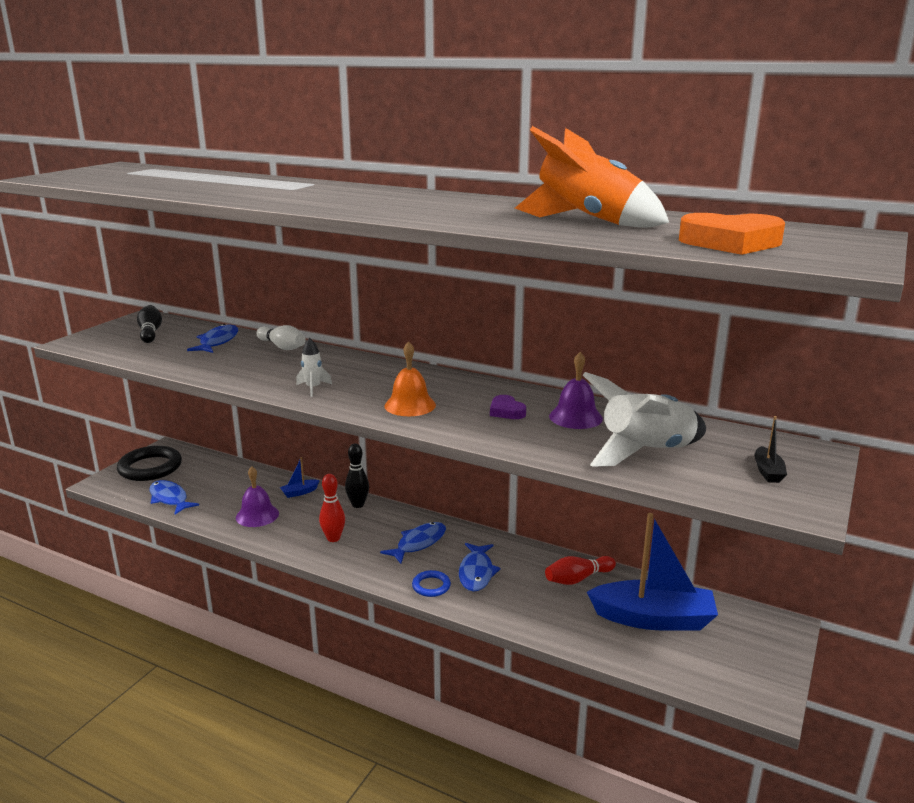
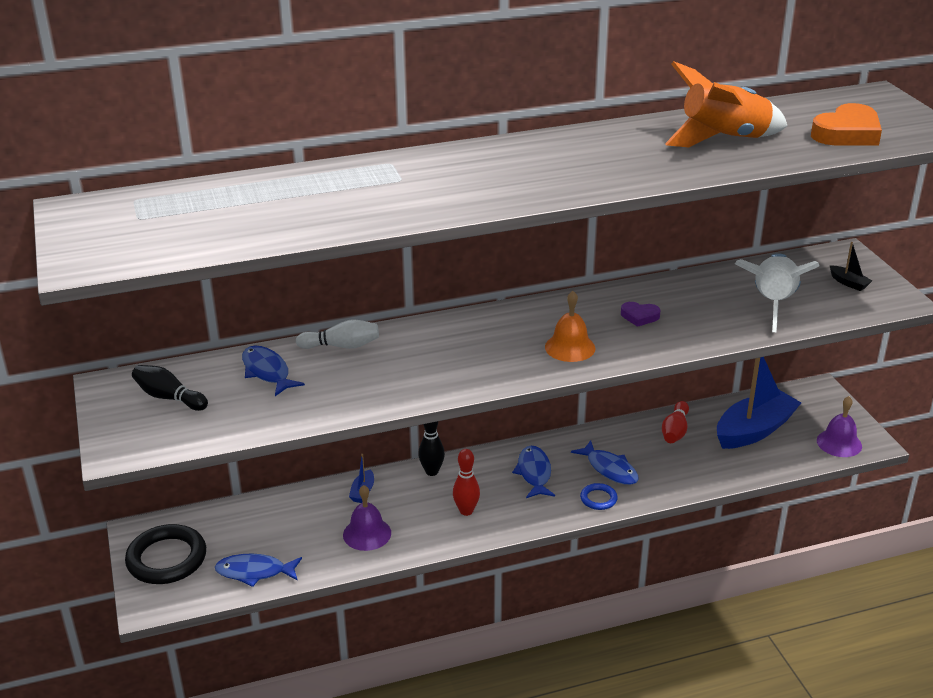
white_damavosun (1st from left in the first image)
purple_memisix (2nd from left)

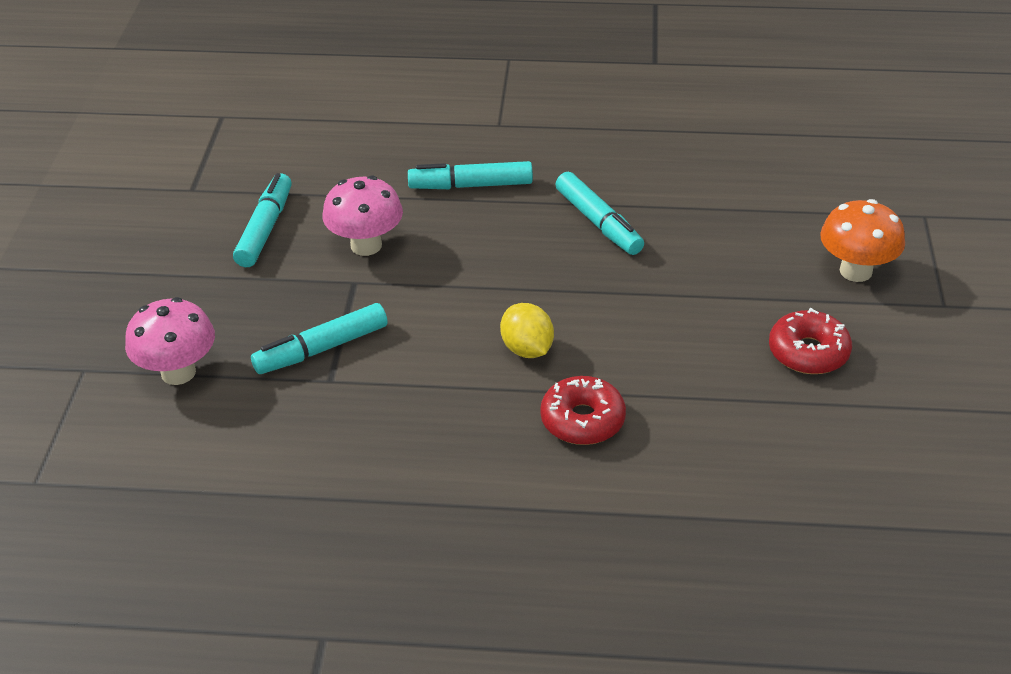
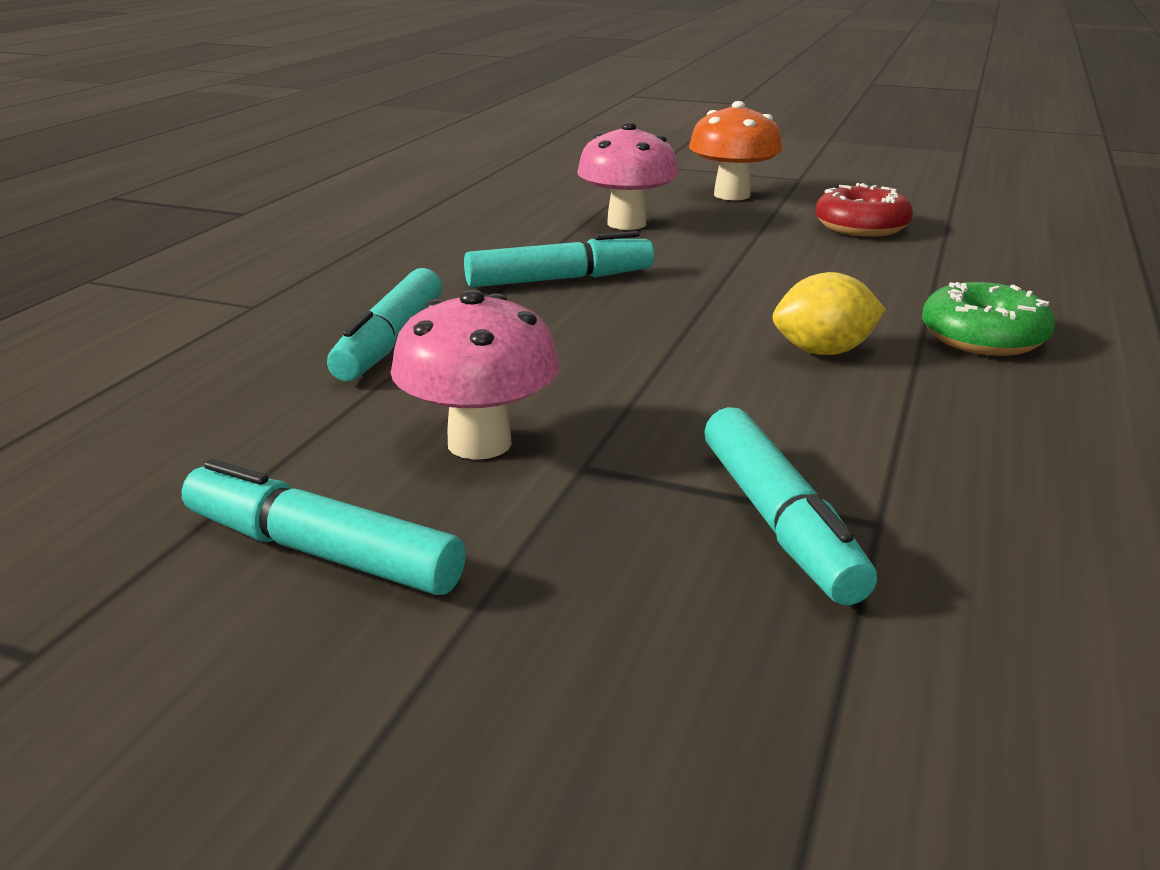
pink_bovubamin (2nd from left)
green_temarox

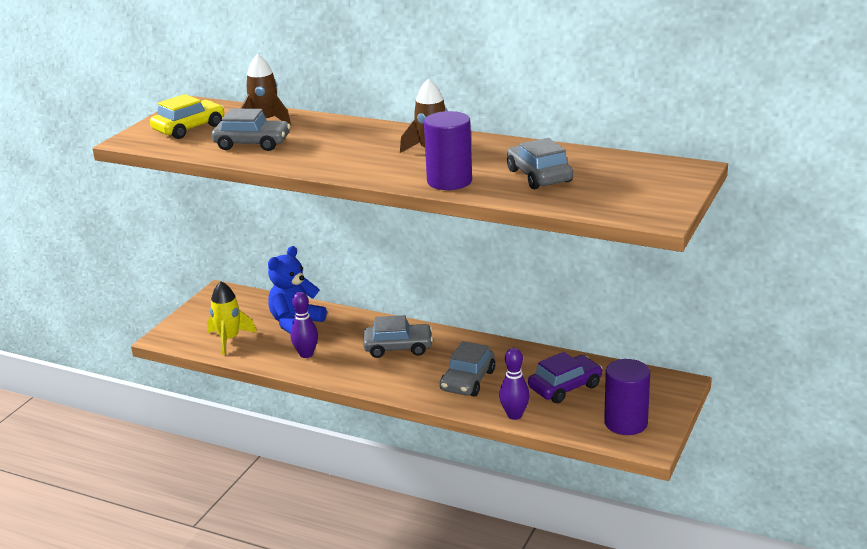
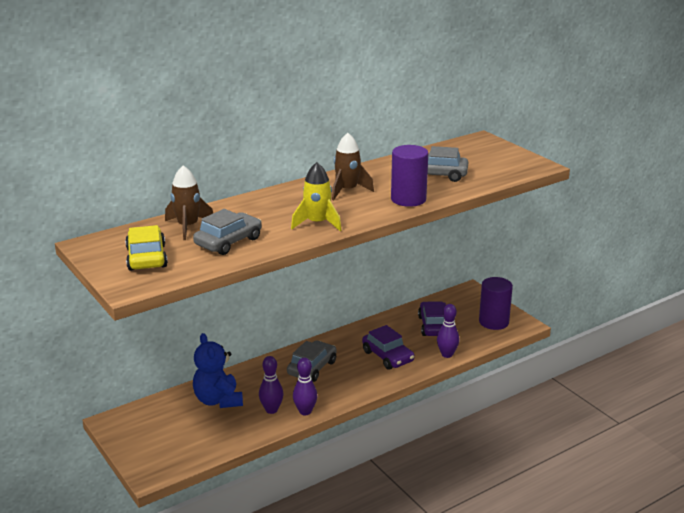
yellow_damavosun
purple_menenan (1st from left)
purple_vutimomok (2nd from left)

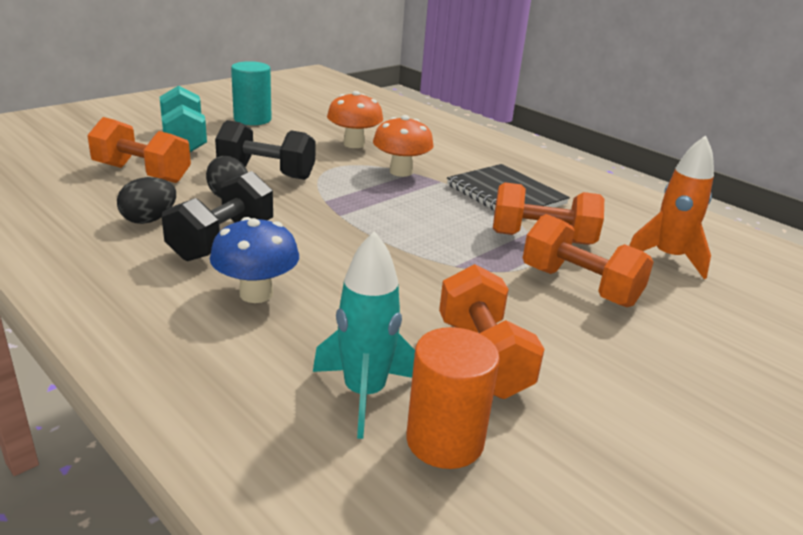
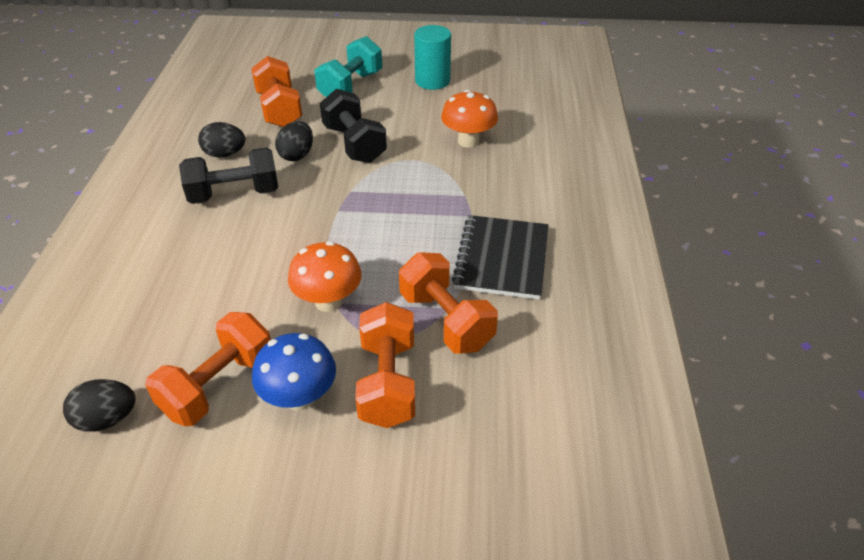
blue_bovubamin
turquoise_damavosun
orange_bovubamin (1st from left)
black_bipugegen (1st from left)
orange_damavosun

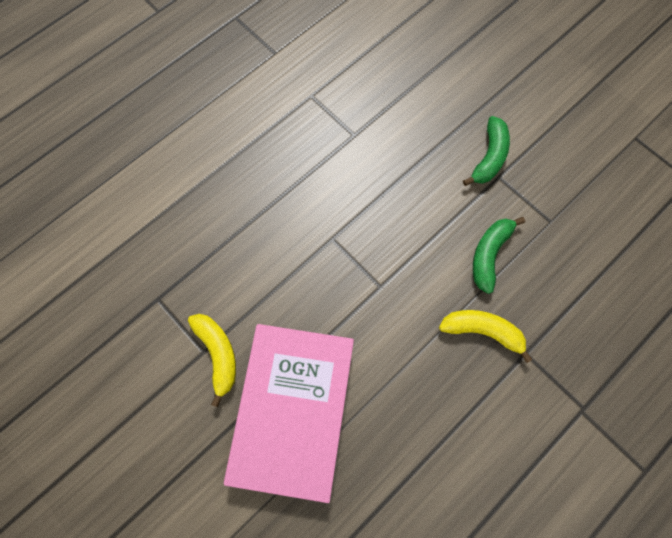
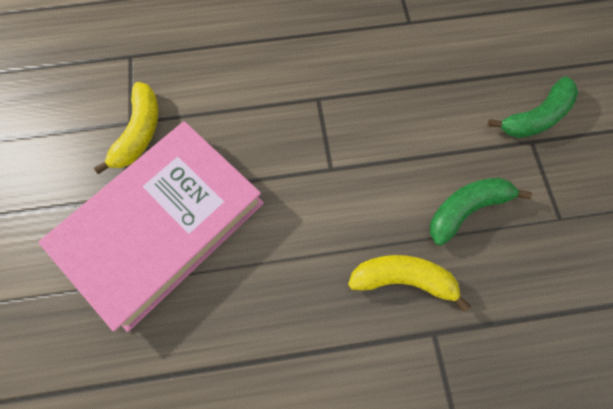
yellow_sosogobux (2nd from left)

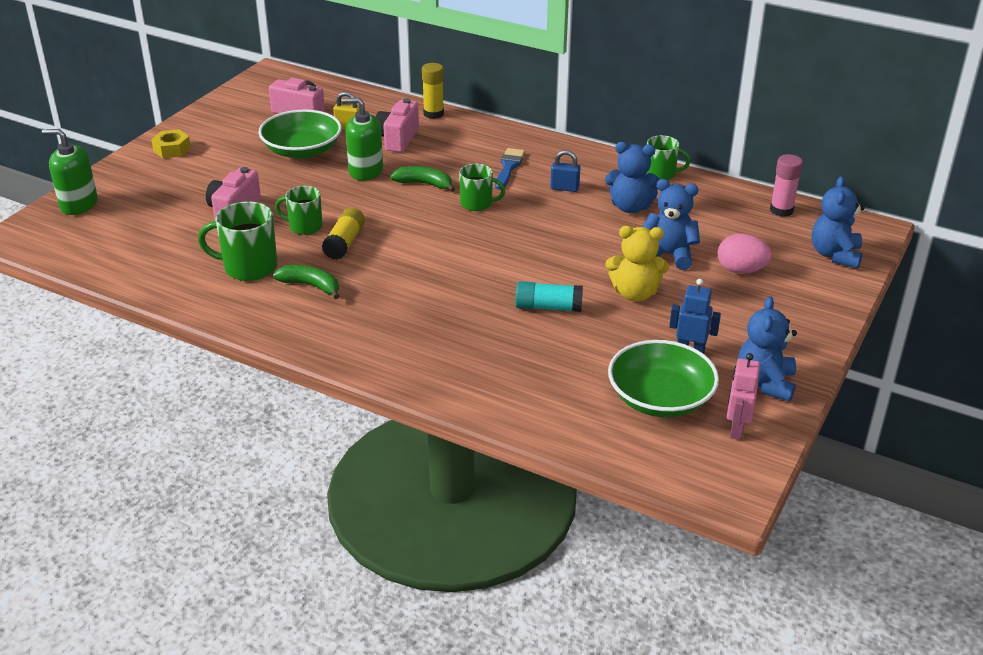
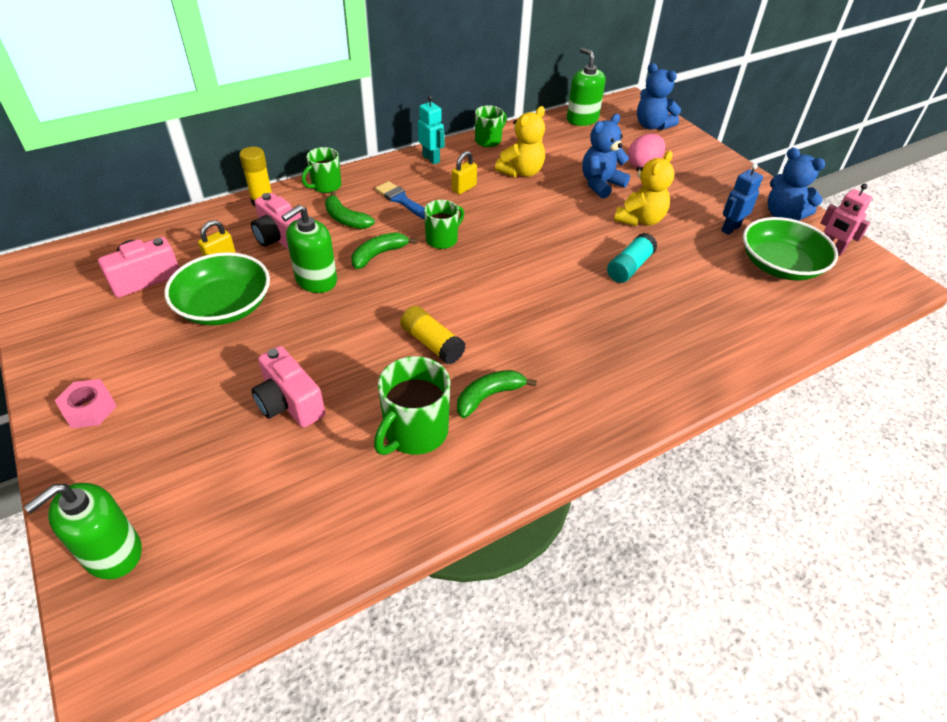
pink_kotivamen
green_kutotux (1st from left)
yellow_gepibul (2nd from left)
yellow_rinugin (1st from left)
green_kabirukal (3rd from left)
green_sosogobux (1st from left)
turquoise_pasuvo

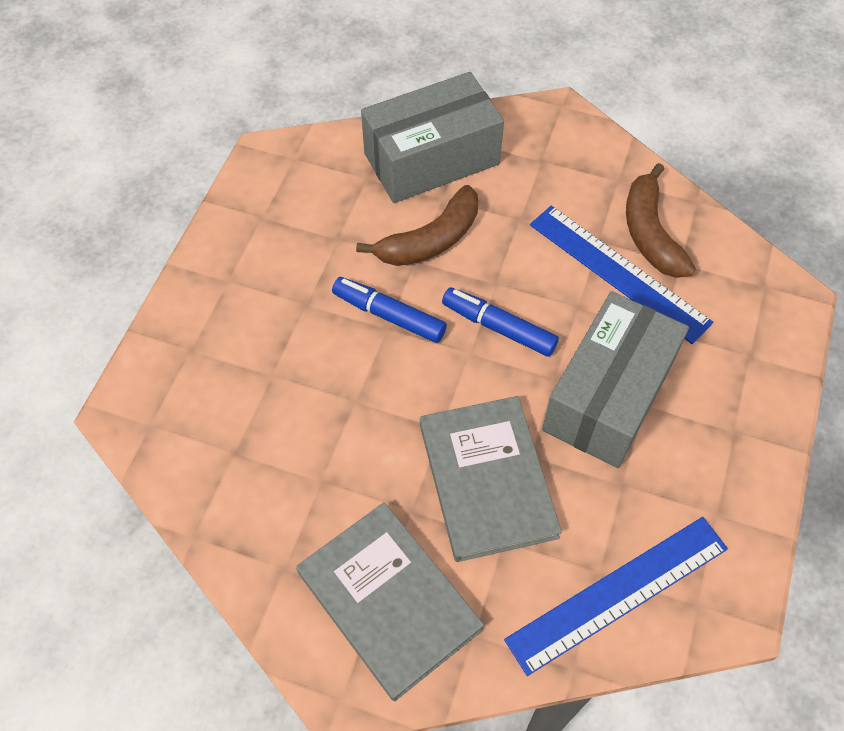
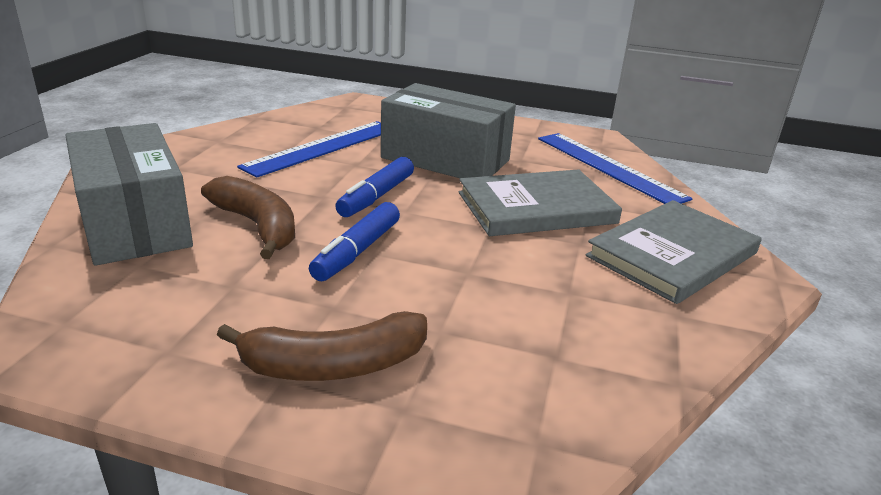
brown_sosogobux (2nd from left)

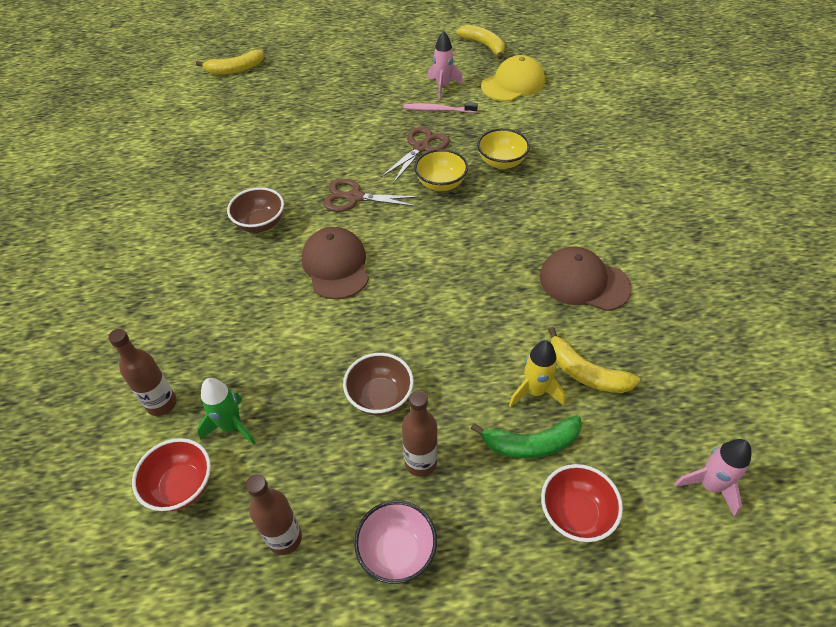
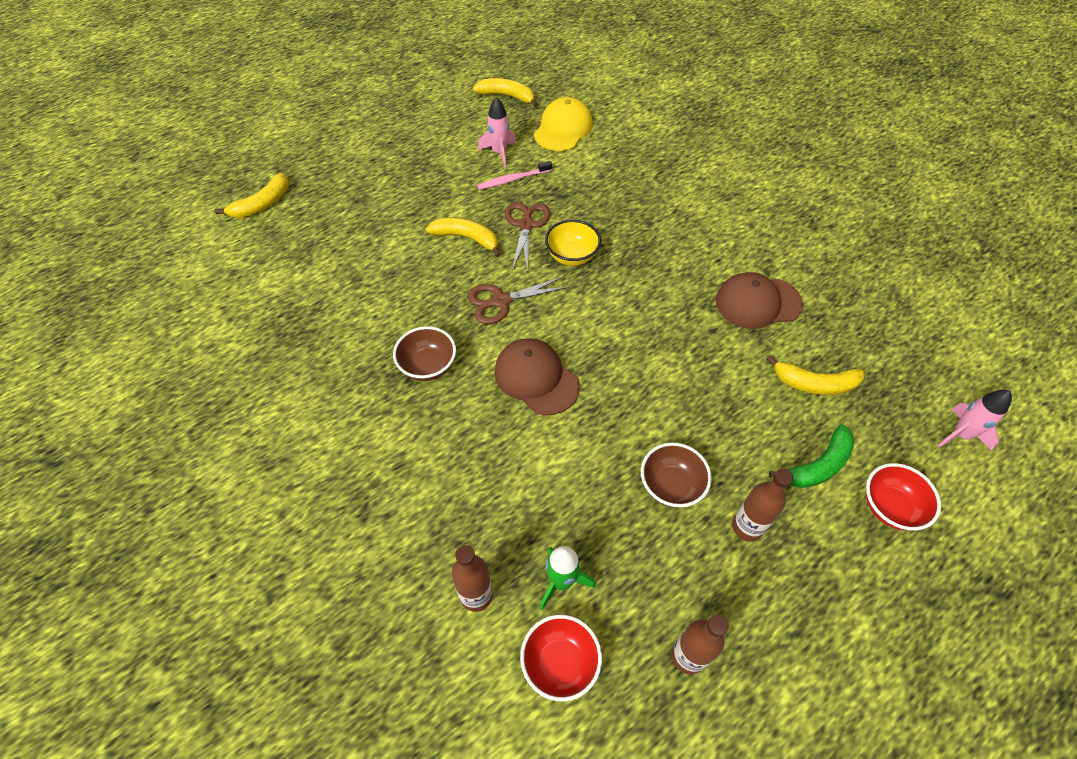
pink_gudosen
yellow_gudosen (2nd from left in the first image)
yellow_damavosun
yellow_sosogobux (2nd from left)

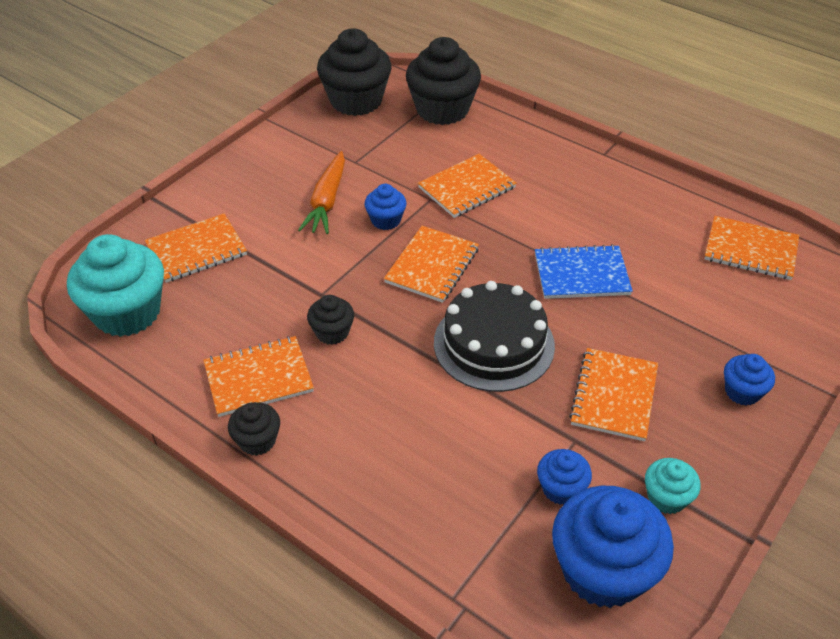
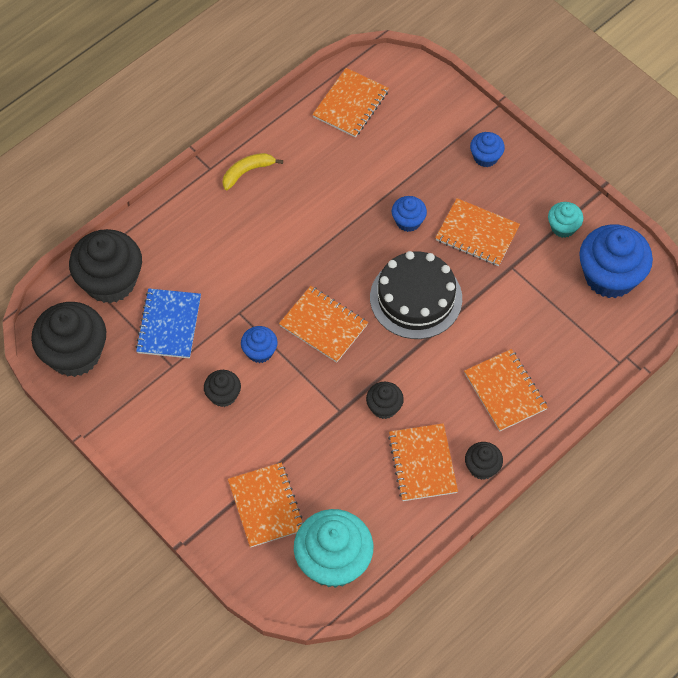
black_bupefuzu (3rd from left)
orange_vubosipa (6th from left)
blue_vubosipa
blue_bupefuzu (2nd from left)
yellow_sosogobux

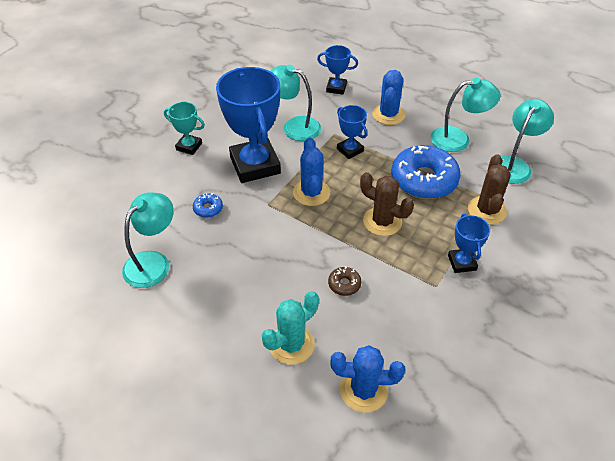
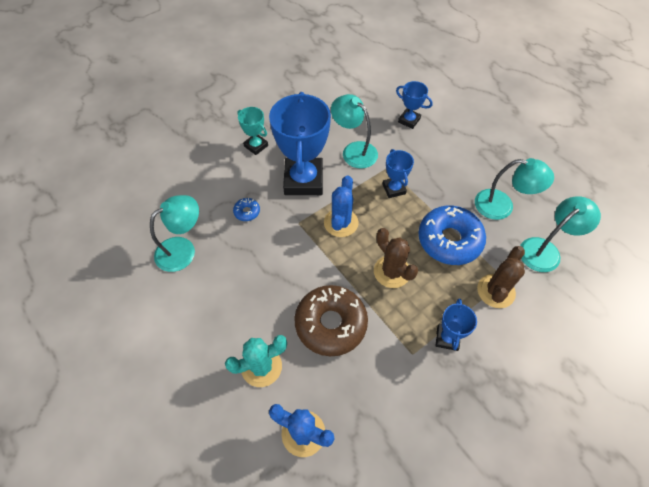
brown_temarox
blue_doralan (3rd from left in the first image)

